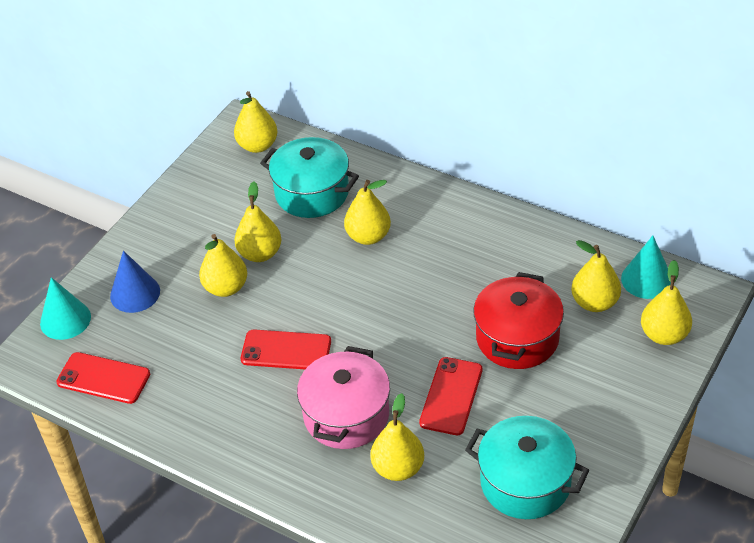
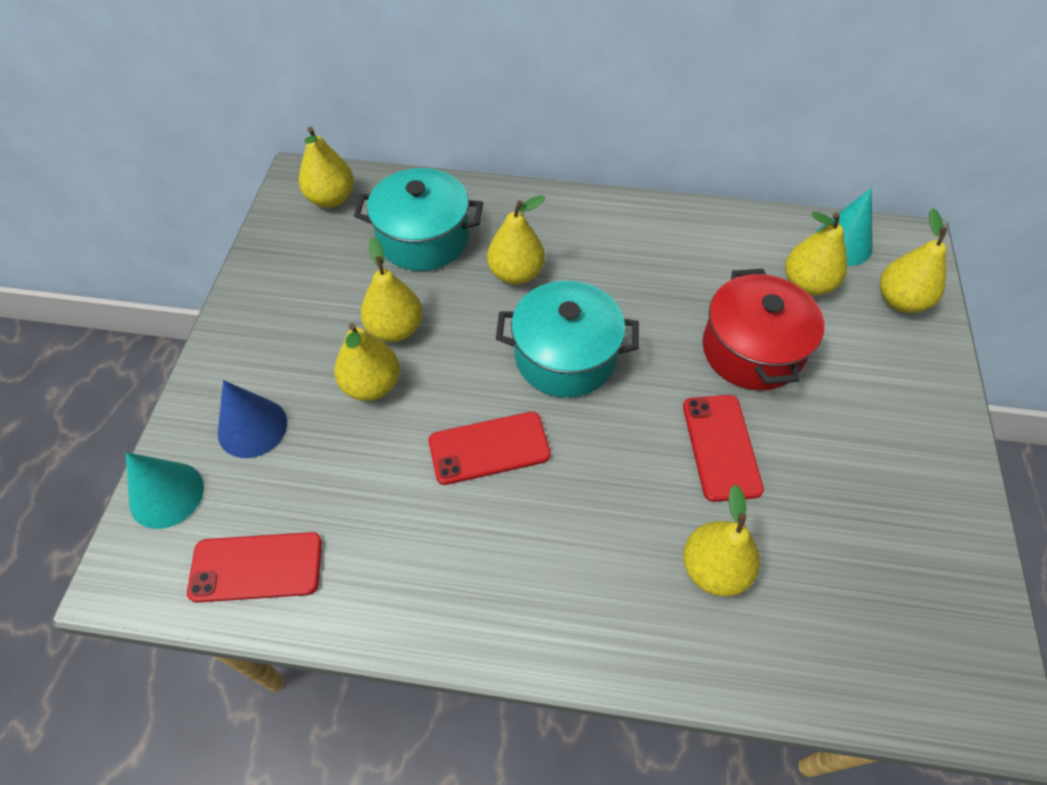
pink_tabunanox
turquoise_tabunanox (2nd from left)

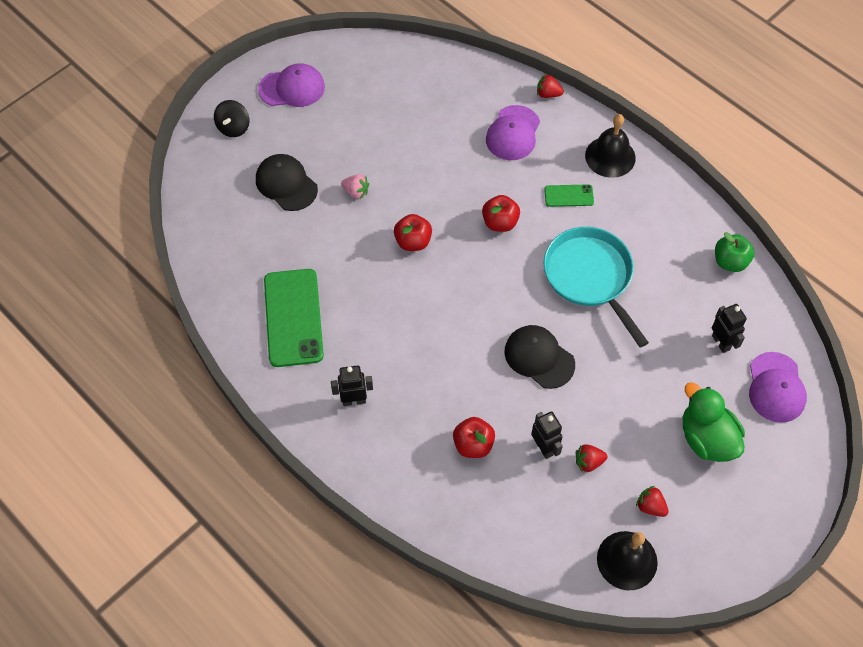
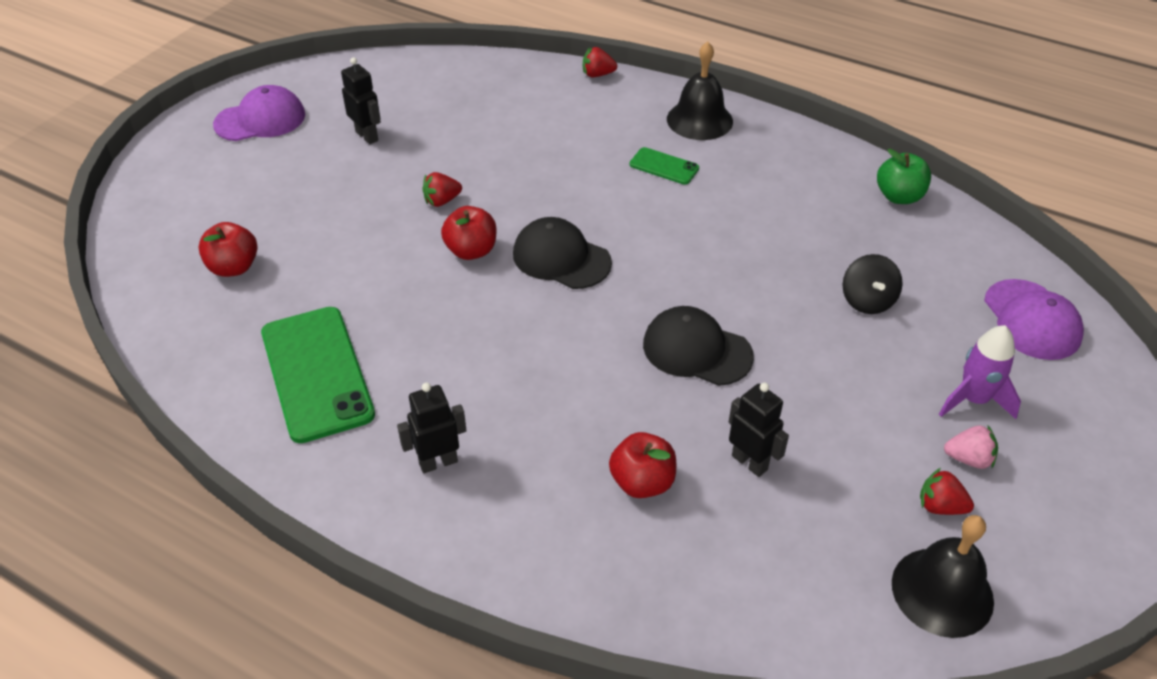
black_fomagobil
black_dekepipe (1st from left)
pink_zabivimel
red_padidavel (1st from left)
purple_dekepipe (2nd from left in the first image)
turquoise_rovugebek
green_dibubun (2nd from left)
red_zabivimel (1st from left)
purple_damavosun
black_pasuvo (1st from left)

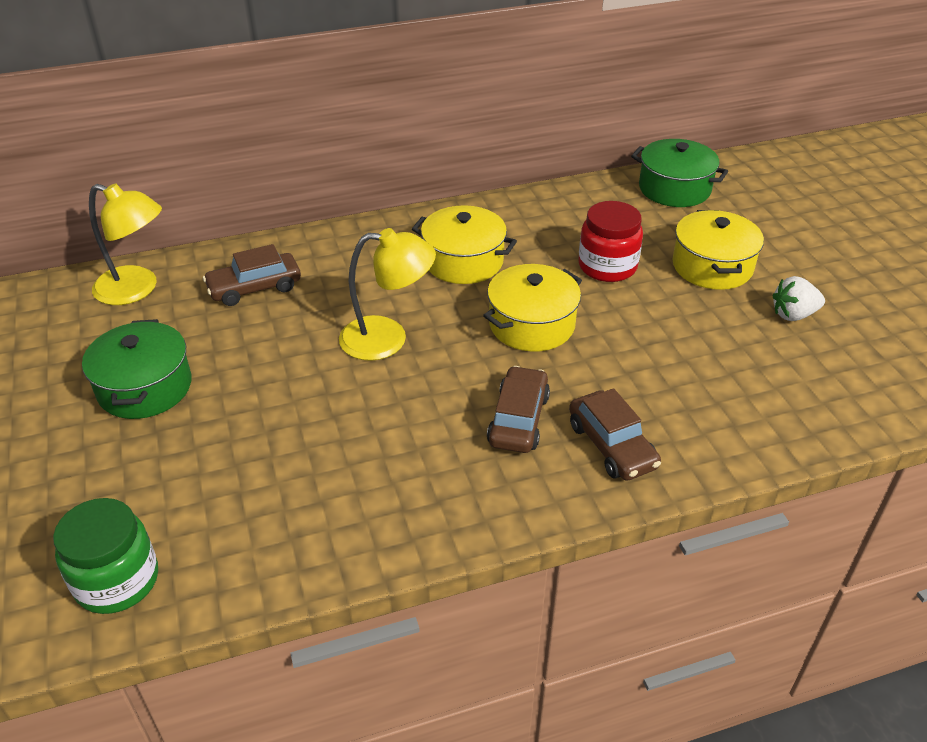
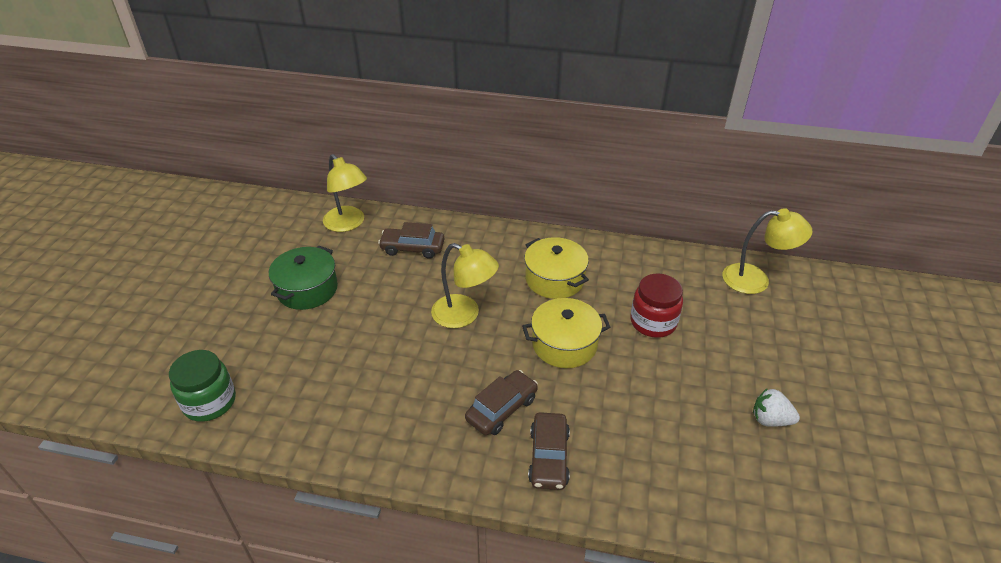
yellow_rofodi (3rd from left)
yellow_tabunanox (3rd from left in the first image)

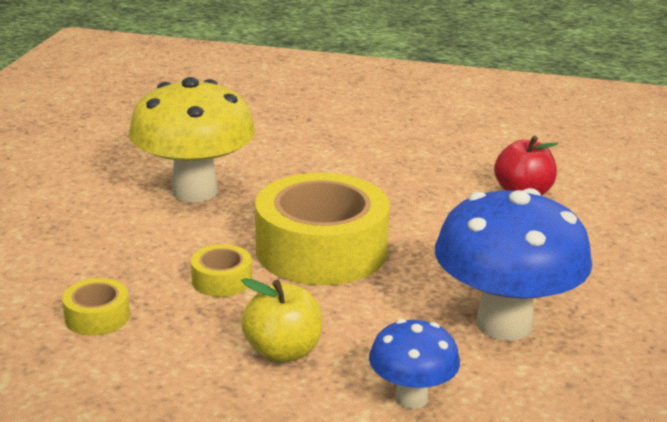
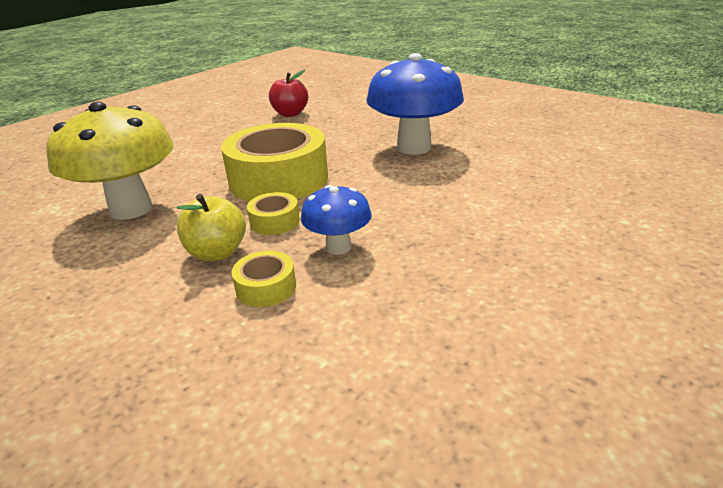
yellow_padidavel
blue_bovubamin (1st from left)

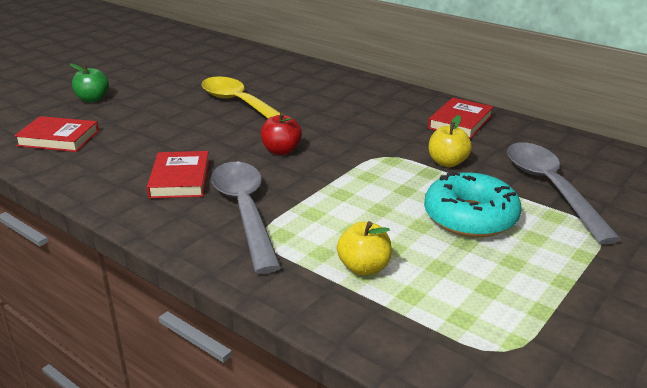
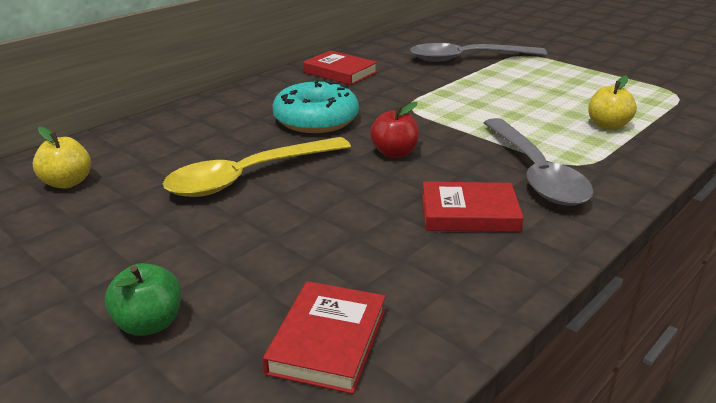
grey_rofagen (2nd from left)
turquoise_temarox
yellow_padidavel (1st from left)

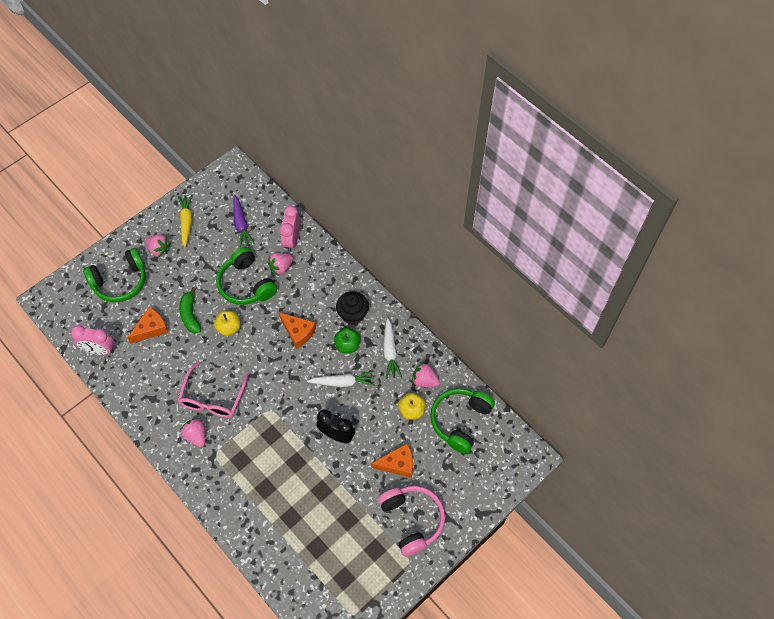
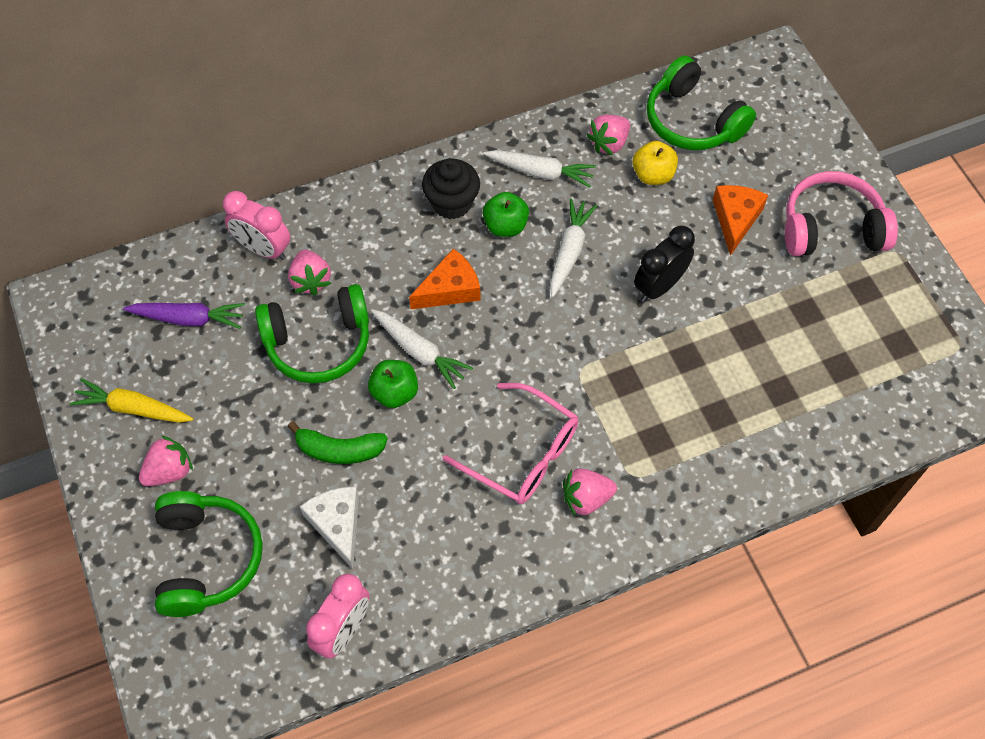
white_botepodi
green_padidavel (1st from left)
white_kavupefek (1st from left)

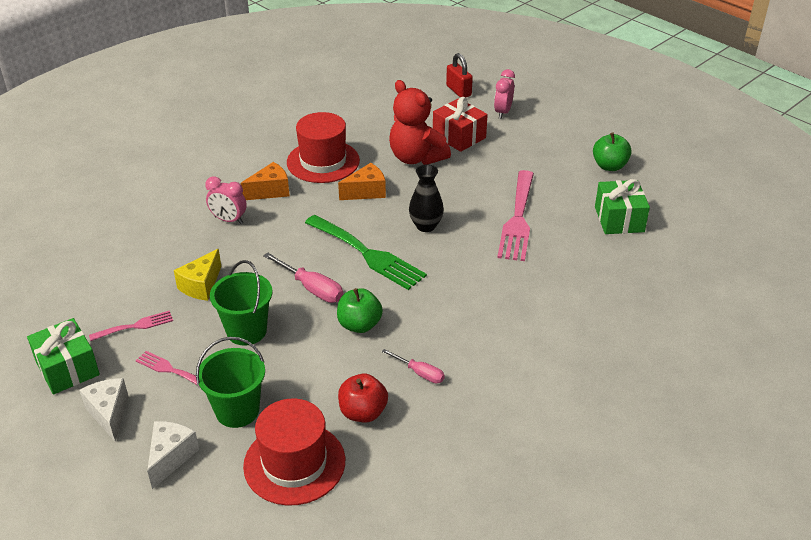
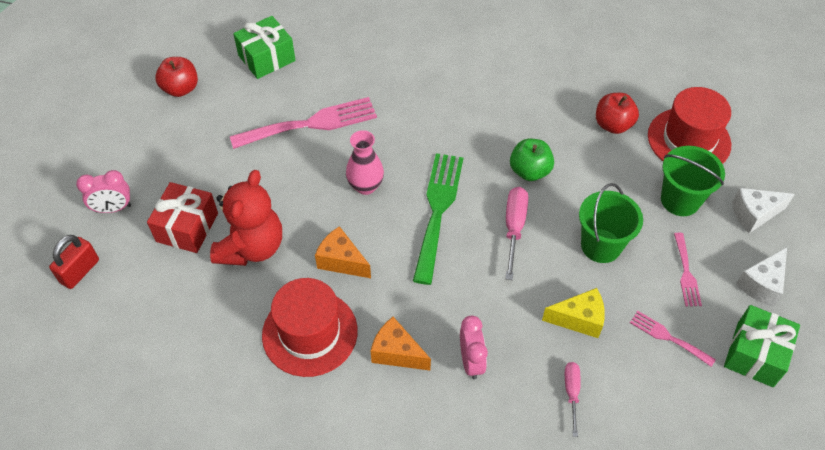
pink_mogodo (2nd from left)
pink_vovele
red_padidavel (1st from left)

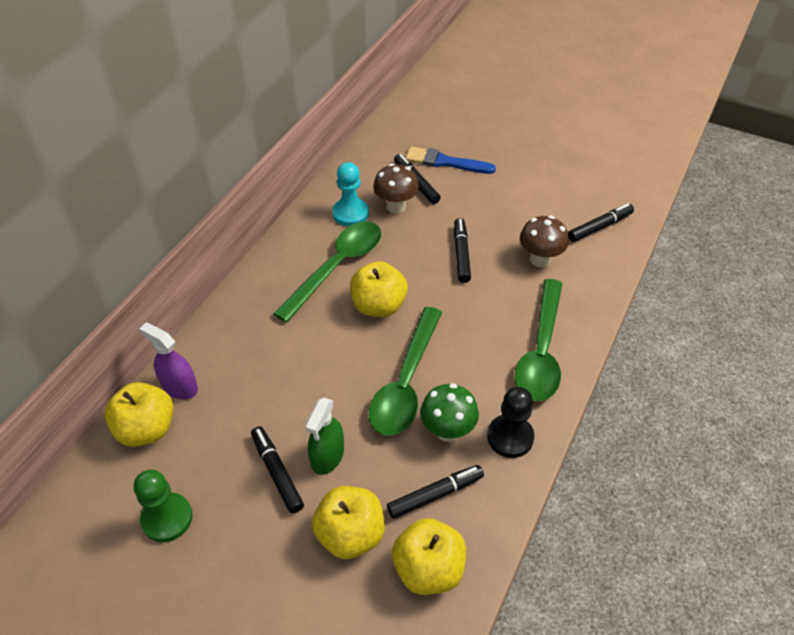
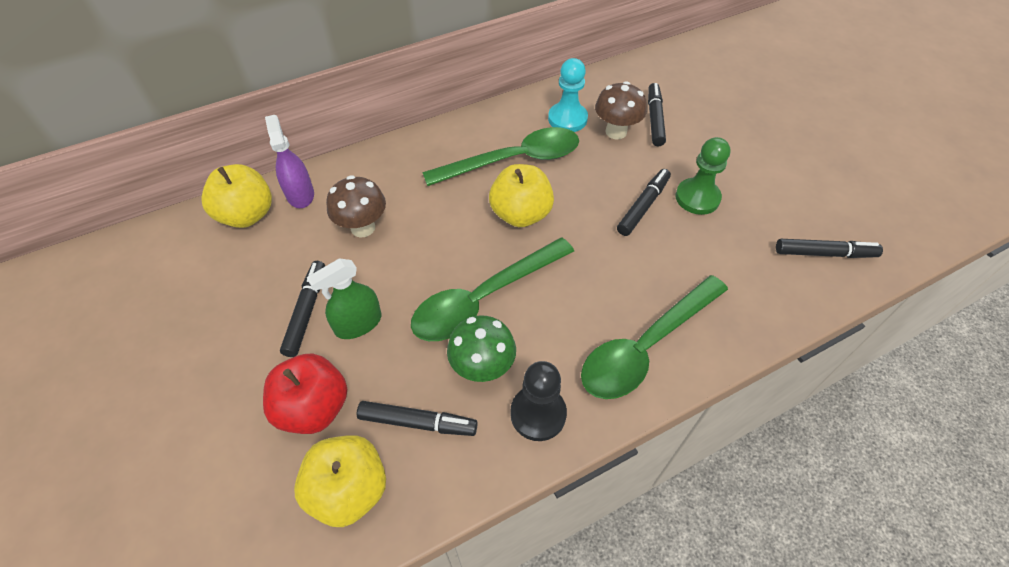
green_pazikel
red_padidavel
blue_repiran
brown_bovubamin (1st from left)

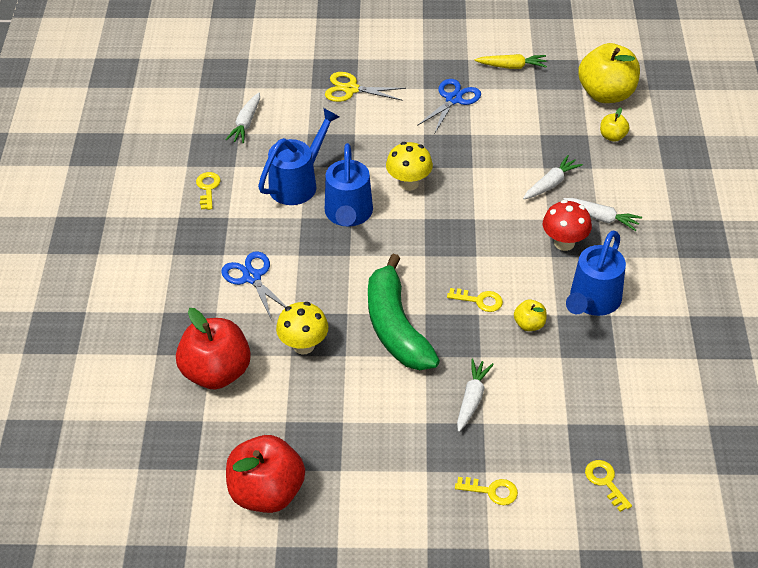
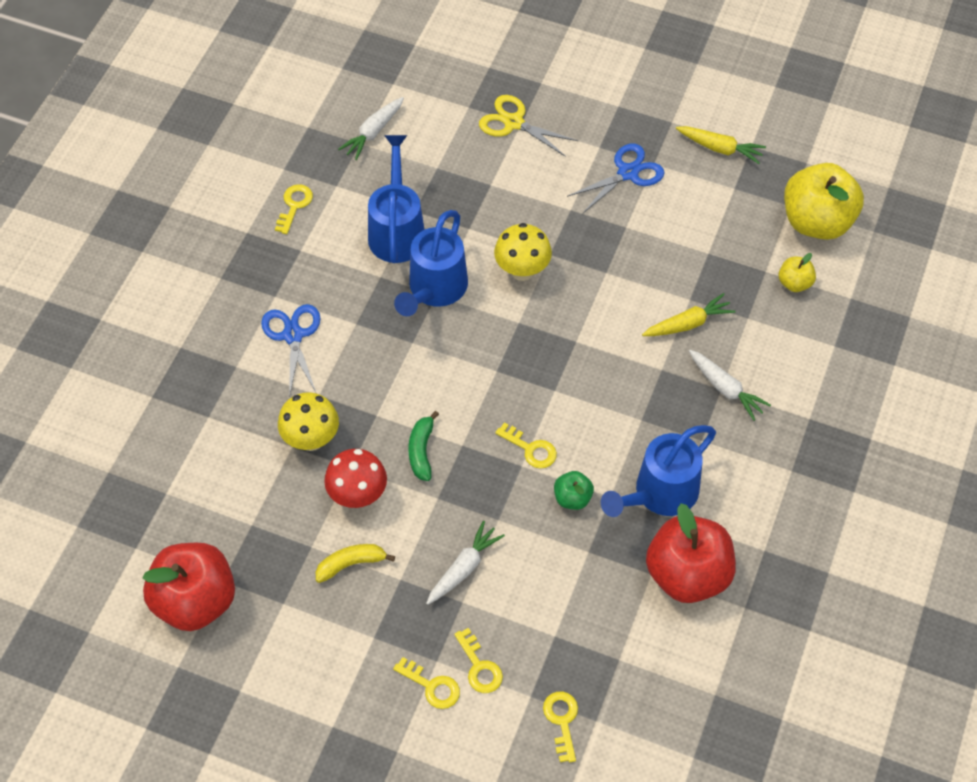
red_padidavel (2nd from left)
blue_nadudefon (1st from left)
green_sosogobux
green_padidavel
yellow_kavupefek (1st from left)
red_bovubamin
yellow_sosogobux
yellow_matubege (3rd from left)

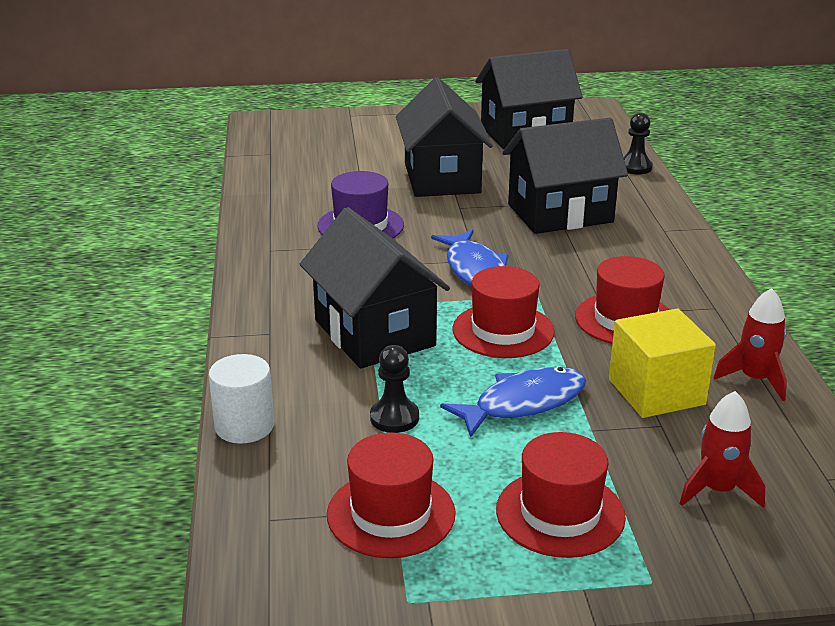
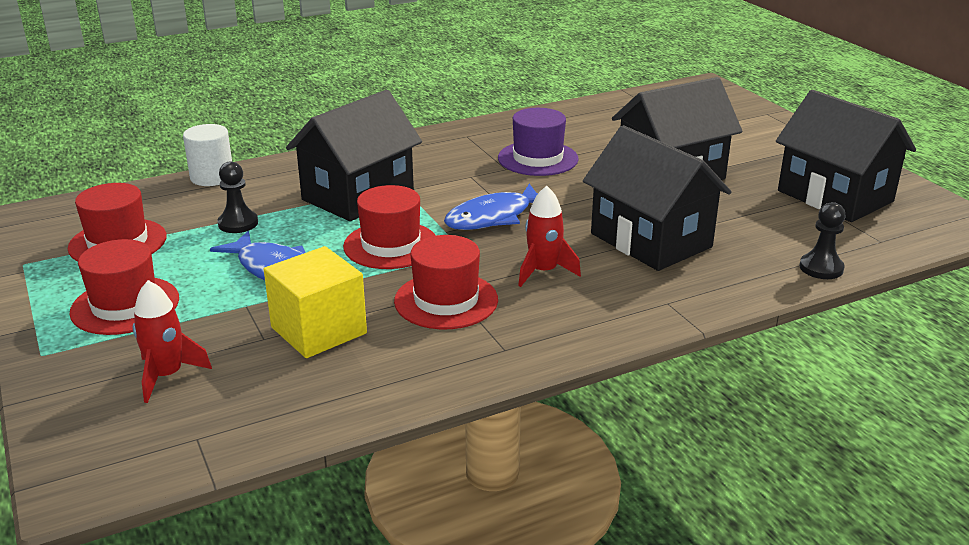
red_damavosun (2nd from left)

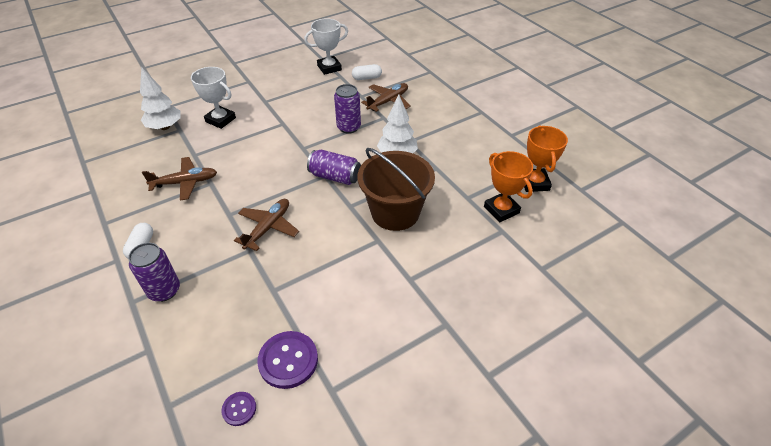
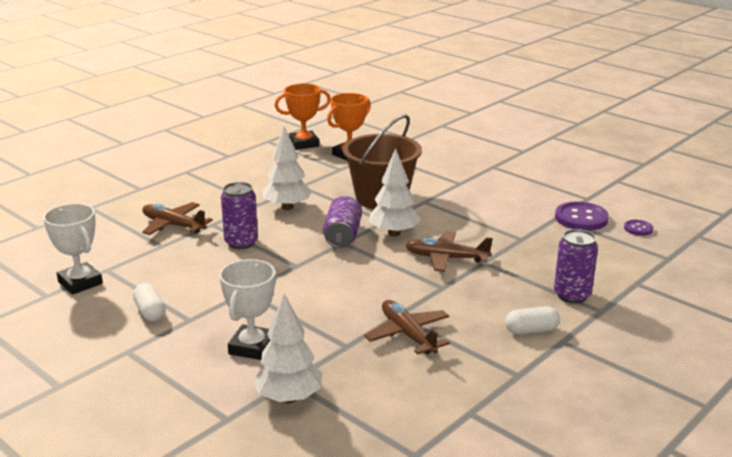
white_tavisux (1st from left)
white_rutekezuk (3rd from left)

